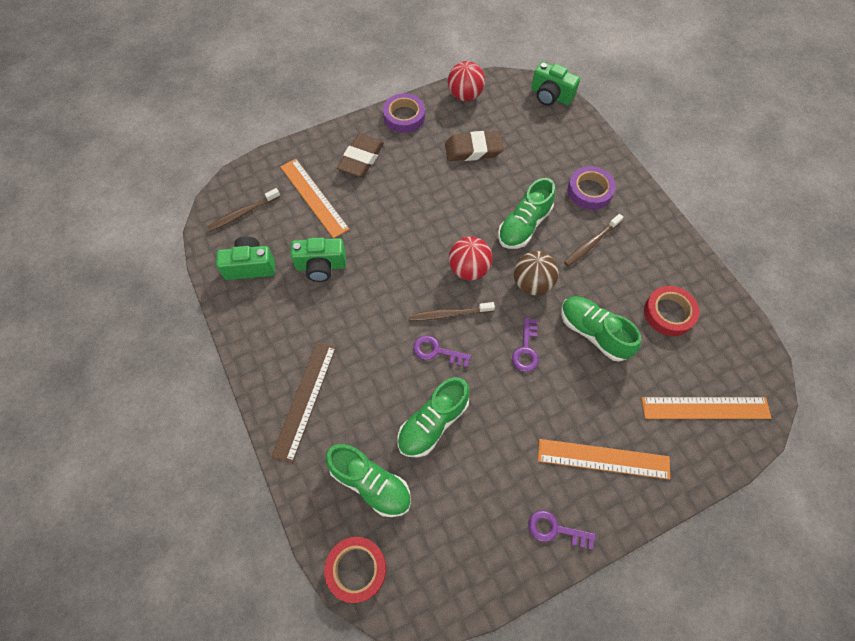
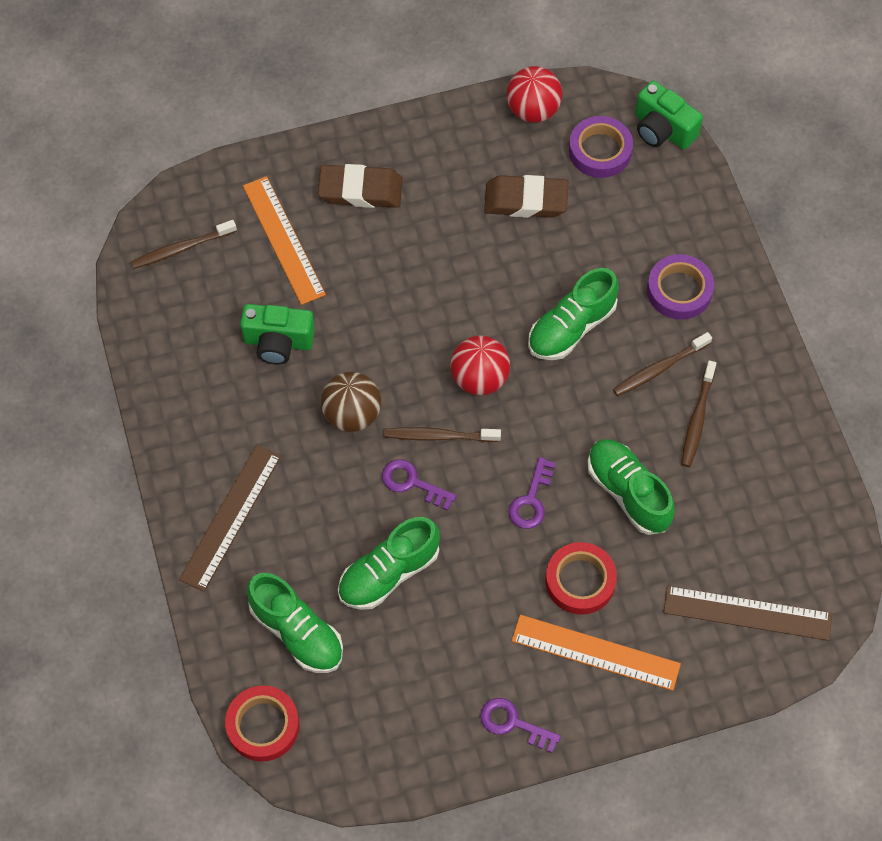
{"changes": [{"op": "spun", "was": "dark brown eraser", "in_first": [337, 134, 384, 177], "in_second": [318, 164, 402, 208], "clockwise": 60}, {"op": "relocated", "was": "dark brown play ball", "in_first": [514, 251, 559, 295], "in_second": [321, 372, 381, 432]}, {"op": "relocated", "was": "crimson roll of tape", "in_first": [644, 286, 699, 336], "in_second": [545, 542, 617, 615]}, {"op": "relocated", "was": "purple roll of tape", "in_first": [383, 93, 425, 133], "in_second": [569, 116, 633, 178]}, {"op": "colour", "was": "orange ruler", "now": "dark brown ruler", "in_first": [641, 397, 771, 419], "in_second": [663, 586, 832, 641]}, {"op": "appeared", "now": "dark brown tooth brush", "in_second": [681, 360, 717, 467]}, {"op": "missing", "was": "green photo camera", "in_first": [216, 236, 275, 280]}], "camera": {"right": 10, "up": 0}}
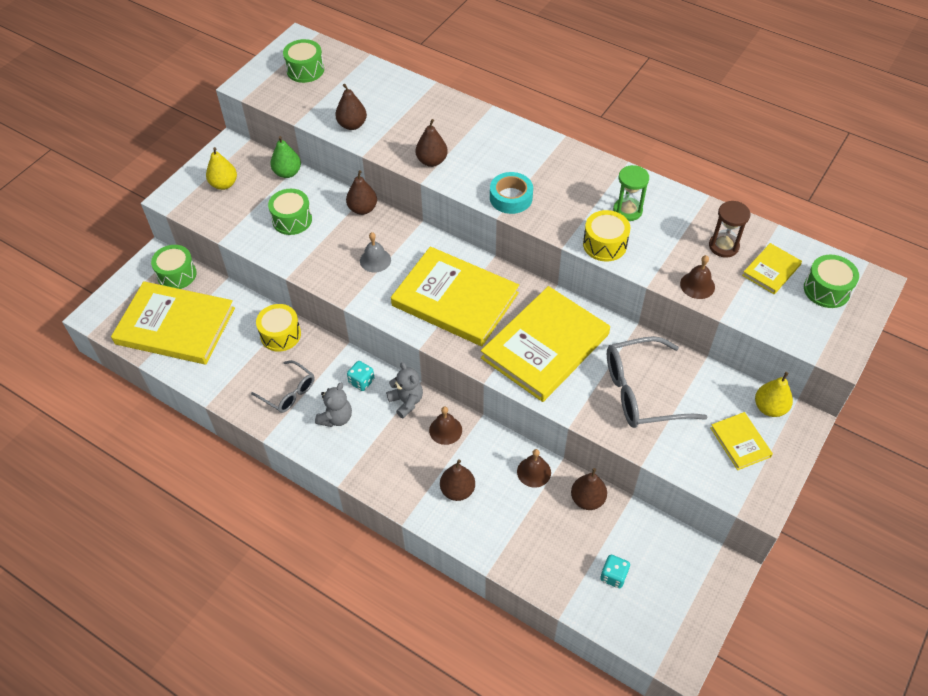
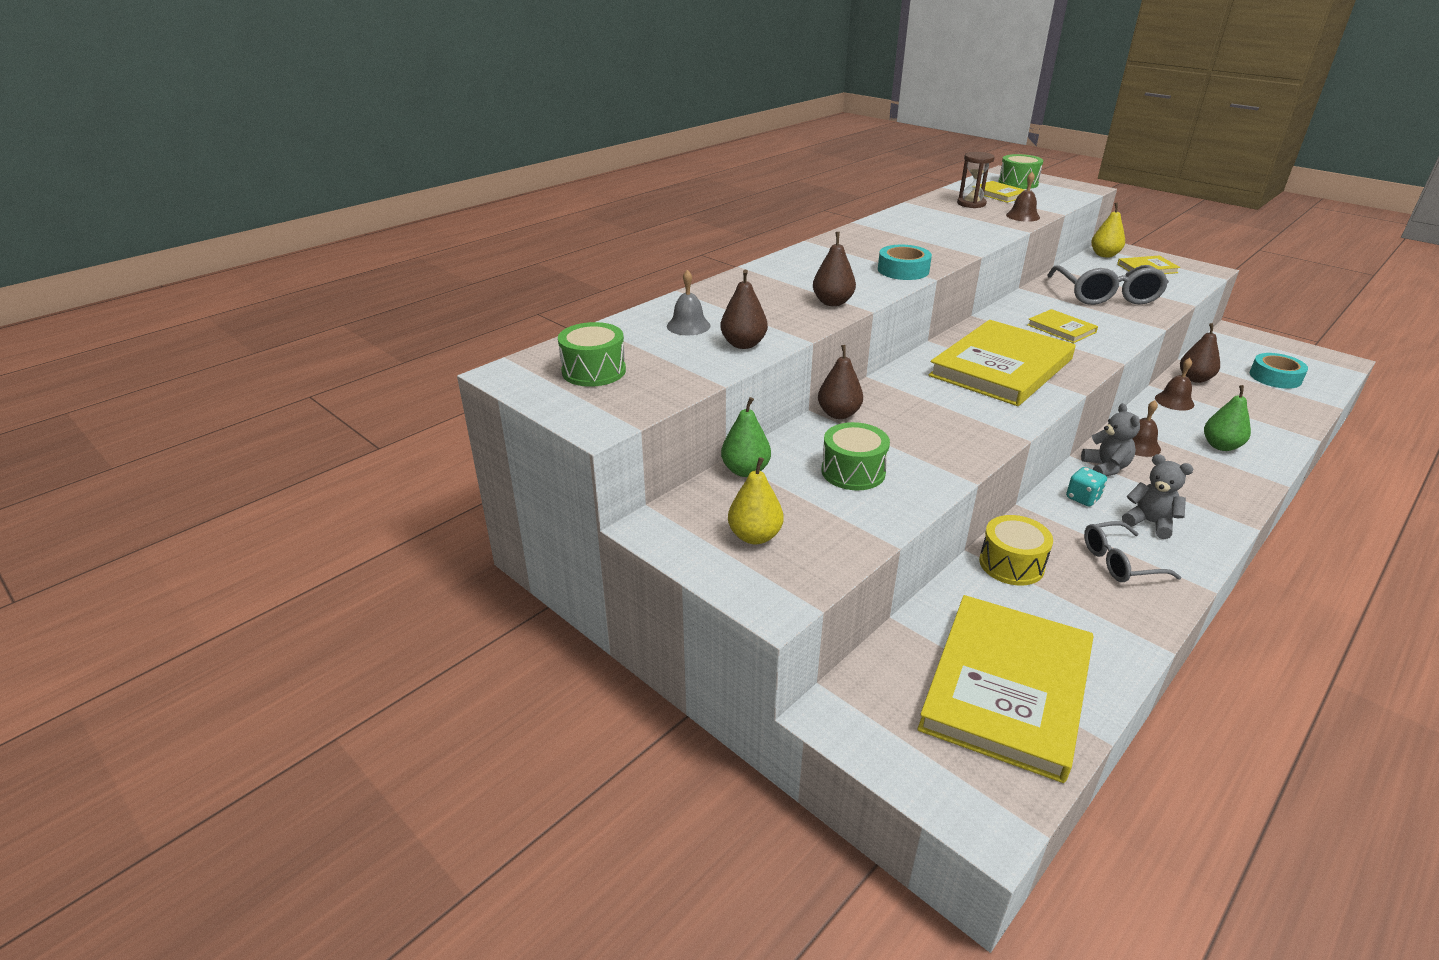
{"changes": [{"op": "relocated", "was": "gray school bell", "in_first": [360, 232, 391, 273], "in_second": [667, 270, 711, 335]}, {"op": "size", "was": "yellow book", "in_first": [481, 286, 610, 402], "in_second": [1027, 309, 1098, 343], "ratio": 0.46}, {"op": "spun", "was": "gray teddy", "in_first": [386, 362, 423, 418], "in_second": [1081, 403, 1140, 476], "clockwise": 105}, {"op": "spun", "was": "gray spectacles", "in_first": [251, 360, 314, 413], "in_second": [1084, 521, 1181, 582], "clockwise": -150}, {"op": "colour", "was": "dark brown pear fruit", "now": "green pear fruit", "in_first": [440, 459, 475, 501], "in_second": [1204, 385, 1251, 451]}, {"op": "exchanged", "was": "turquoise die", "now": "turquoise roll of tape", "in_first": [600, 555, 630, 588], "in_second": [1249, 353, 1308, 389]}, {"op": "missing", "was": "green toy drum", "in_first": [151, 245, 197, 289]}, {"op": "missing", "was": "yellow toy drum", "in_first": [583, 210, 630, 262]}, {"op": "missing", "was": "green sandglass", "in_first": [613, 165, 649, 221]}], "camera": {"right": -80, "up": -20}}
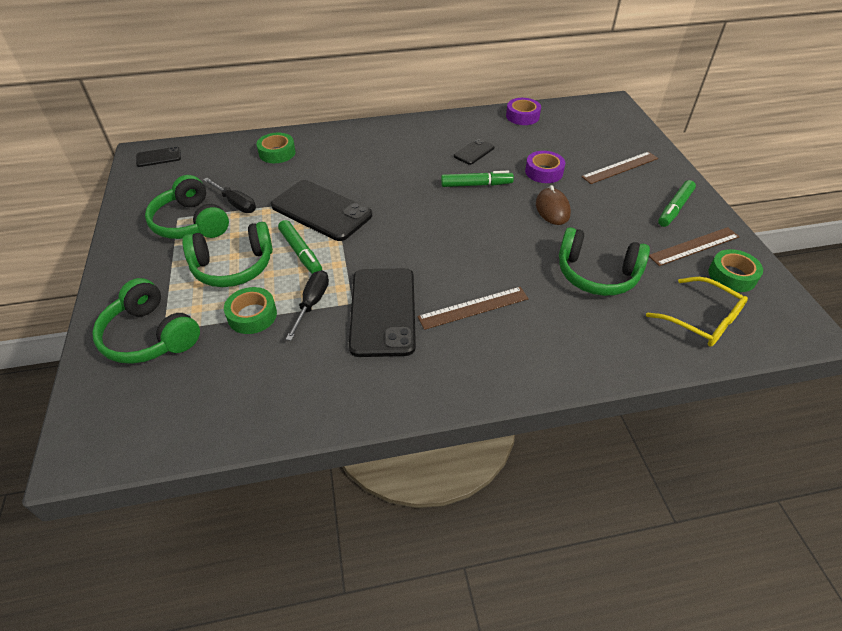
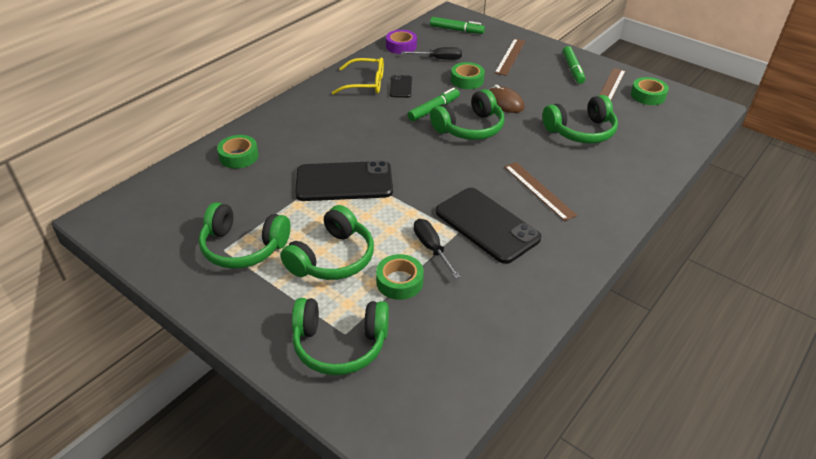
{"changes": [{"op": "relocated", "was": "yellow spectacles", "in_first": [646, 277, 748, 347], "in_second": [332, 57, 384, 95]}, {"op": "relocated", "was": "ebony screwdriver", "in_first": [203, 177, 256, 213], "in_second": [401, 47, 462, 60]}, {"op": "relocated", "was": "green marker pen", "in_first": [278, 220, 322, 274], "in_second": [430, 17, 485, 34]}, {"op": "appeared", "now": "green over-ear headphones", "in_second": [430, 89, 504, 140]}, {"op": "colour", "was": "purple roll of tape", "now": "green roll of tape", "in_first": [525, 151, 565, 183], "in_second": [451, 62, 485, 89]}, {"op": "spun", "was": "dark brown ruler", "in_first": [418, 287, 529, 330], "in_second": [504, 162, 577, 221], "clockwise": -60}, {"op": "missing", "was": "ebony phone", "in_first": [136, 146, 181, 167]}], "camera": {"right": -40, "up": -5}}
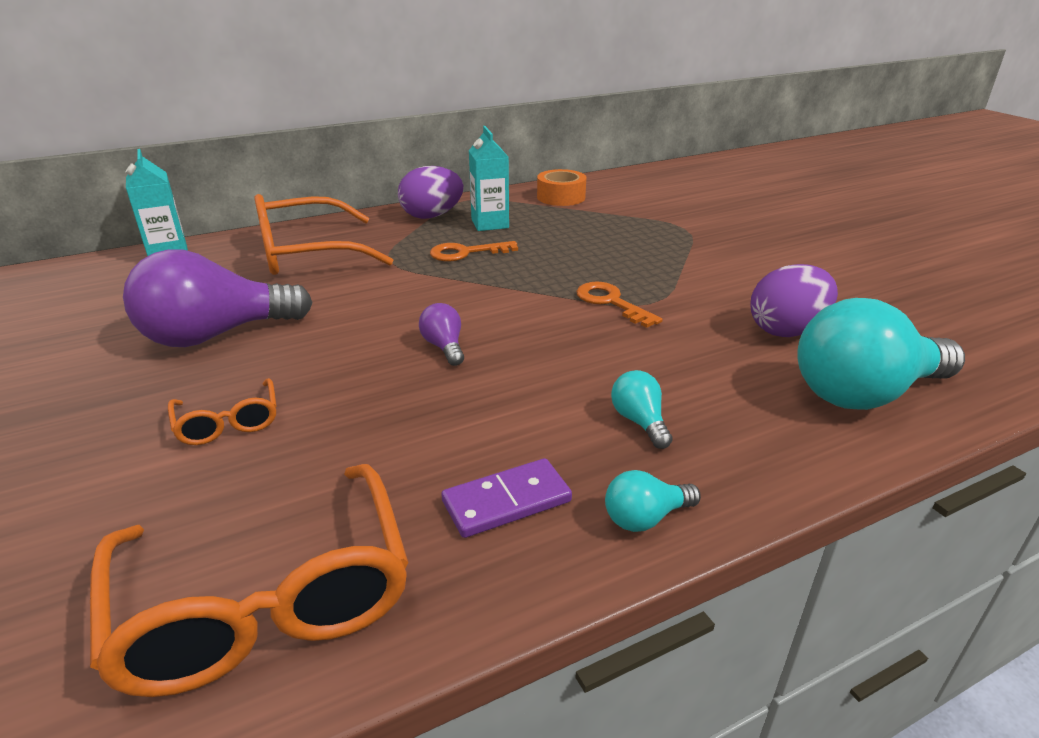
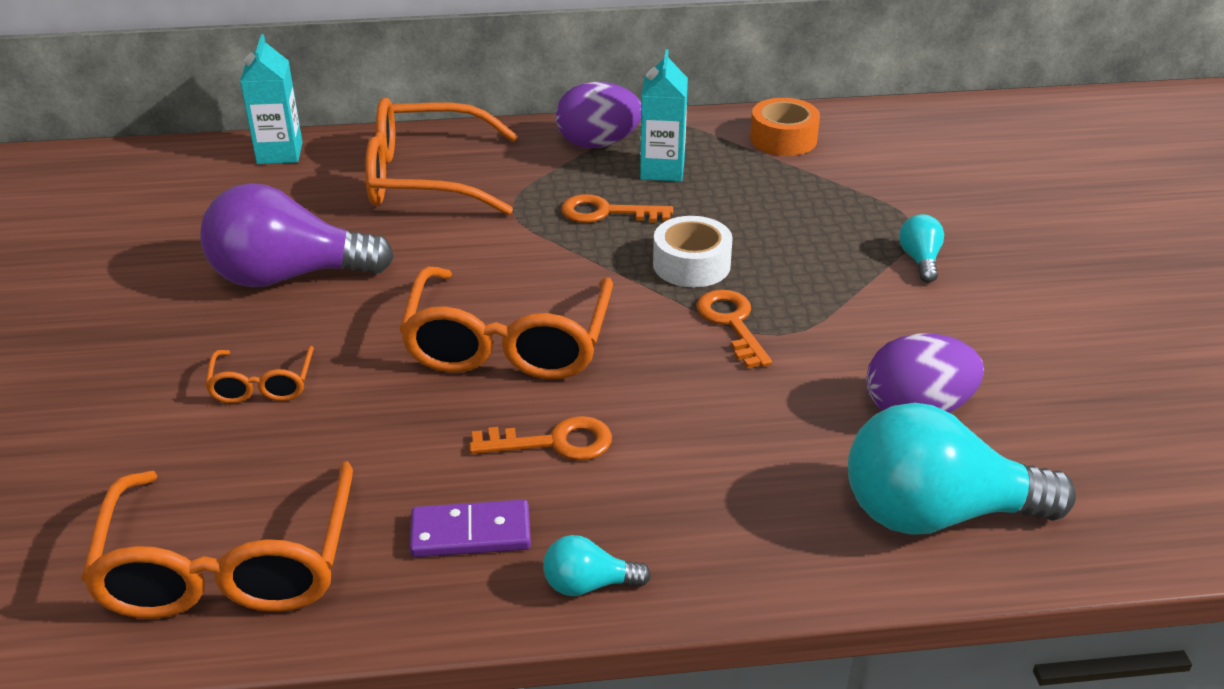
{"changes": [{"op": "exchanged", "was": "purple bulb", "now": "orange spectacles", "in_first": [419, 303, 464, 366], "in_second": [399, 266, 613, 379]}, {"op": "appeared", "now": "orange key", "in_second": [469, 416, 612, 461]}, {"op": "appeared", "now": "snow-white roll of tape", "in_second": [653, 216, 733, 287]}, {"op": "relocated", "was": "turquoise bulb", "in_first": [611, 370, 673, 449], "in_second": [899, 214, 944, 283]}], "camera": {"right": 20, "up": 5}}
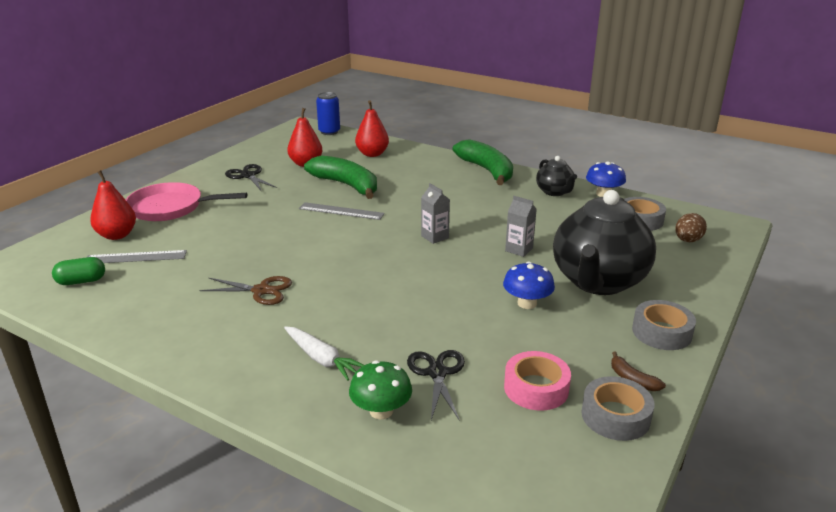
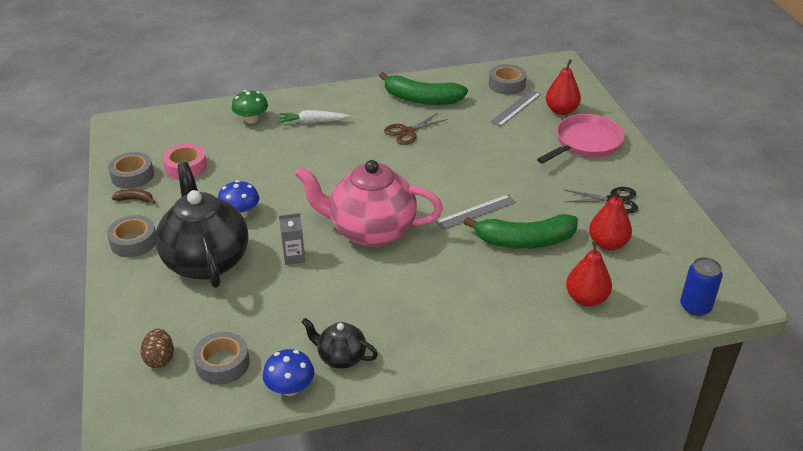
{"changes": [{"op": "exchanged", "was": "gray juice carton", "now": "rosy teapot", "in_first": [421, 183, 450, 244], "in_second": [295, 160, 443, 247]}, {"op": "relocated", "was": "green banana fruit", "in_first": [453, 139, 513, 185], "in_second": [379, 72, 468, 105]}, {"op": "exchanged", "was": "green pill shape", "now": "gray roll of tape", "in_first": [52, 257, 105, 285], "in_second": [489, 64, 526, 94]}, {"op": "missing", "was": "ebony pair of scissors", "in_first": [407, 350, 465, 421]}], "camera": {"right": 135, "up": 10}}
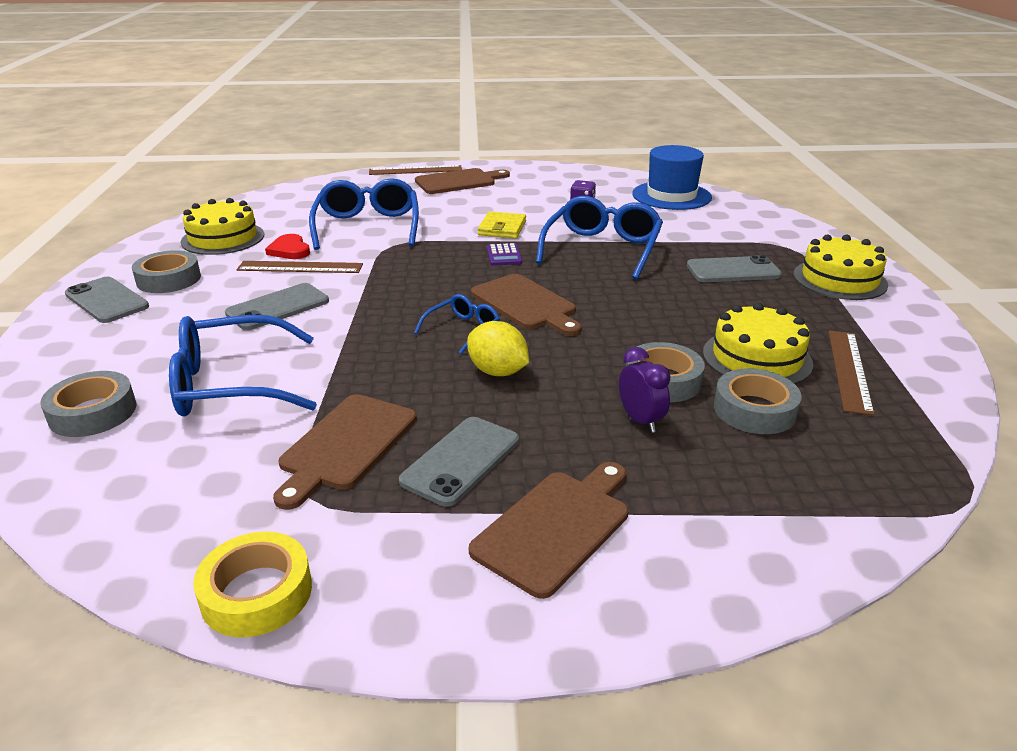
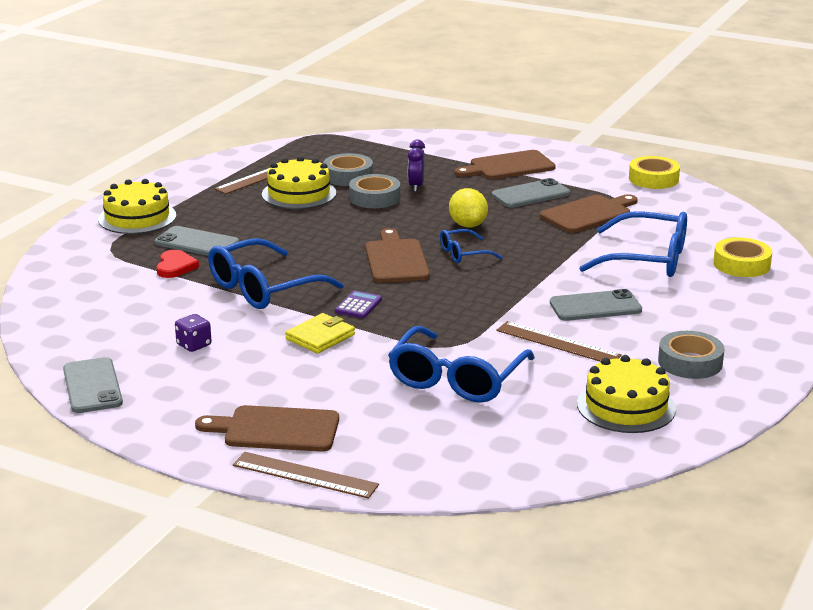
{"changes": [{"op": "relocated", "was": "gray phone", "in_first": [65, 277, 149, 323], "in_second": [63, 357, 123, 413]}, {"op": "relocated", "was": "crimson love heart", "in_first": [265, 234, 310, 259], "in_second": [156, 250, 199, 278]}, {"op": "colour", "was": "gray roll of tape", "now": "yellow roll of tape", "in_first": [40, 371, 137, 437], "in_second": [713, 237, 772, 277]}, {"op": "missing", "was": "cobalt top hat", "in_first": [632, 145, 712, 210]}], "camera": {"right": -150, "up": -5}}
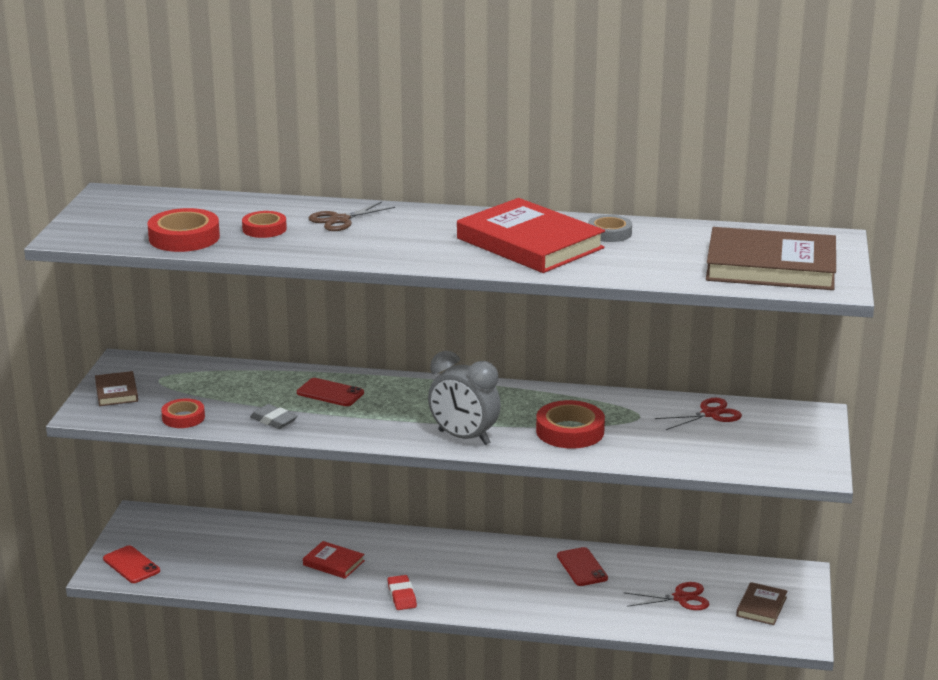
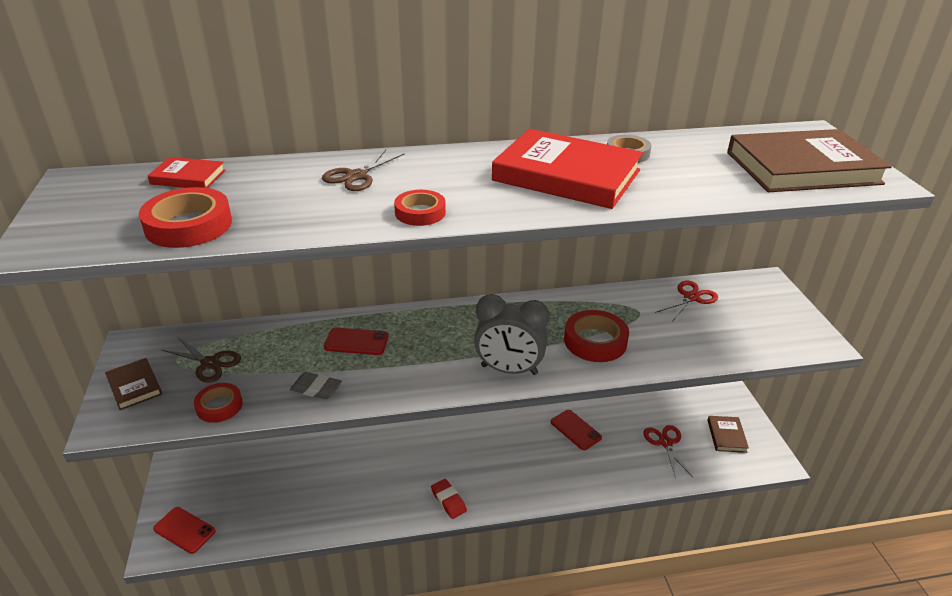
{"changes": [{"op": "relocated", "was": "crimson book", "in_first": [303, 541, 365, 579], "in_second": [147, 157, 225, 188]}, {"op": "appeared", "now": "dark brown pair of scissors", "in_second": [162, 338, 241, 383]}, {"op": "relocated", "was": "crimson roll of tape", "in_first": [242, 211, 287, 238], "in_second": [394, 190, 446, 226]}, {"op": "spun", "was": "crimson pair of scissors", "in_first": [624, 582, 709, 610], "in_second": [643, 425, 693, 479], "clockwise": -75}], "camera": {"right": -20, "up": 10}}
